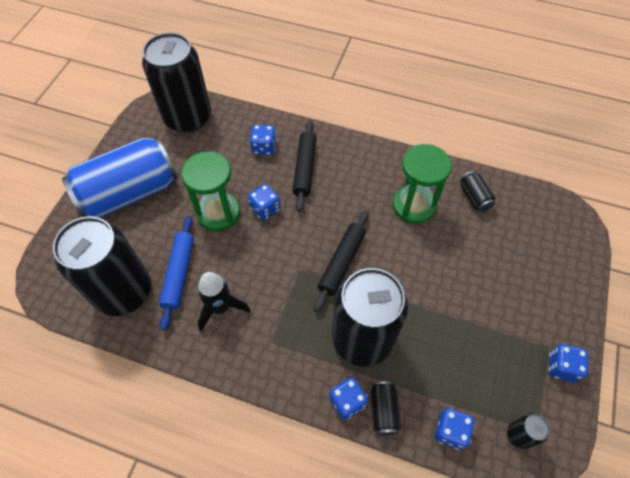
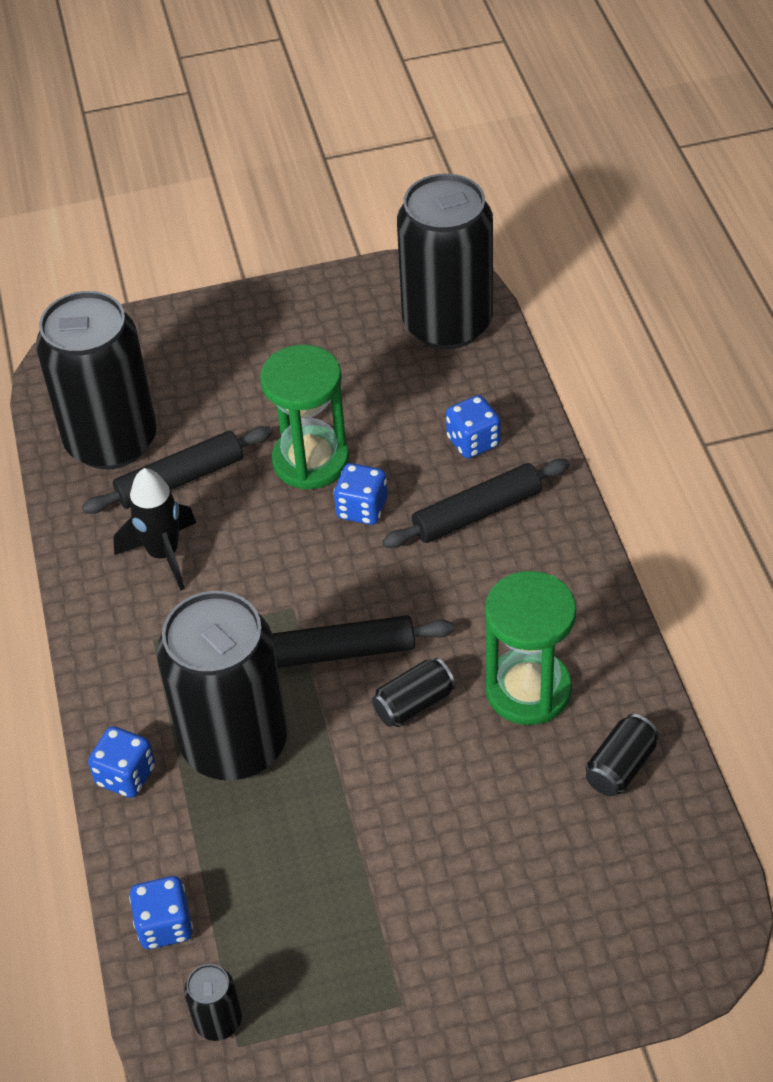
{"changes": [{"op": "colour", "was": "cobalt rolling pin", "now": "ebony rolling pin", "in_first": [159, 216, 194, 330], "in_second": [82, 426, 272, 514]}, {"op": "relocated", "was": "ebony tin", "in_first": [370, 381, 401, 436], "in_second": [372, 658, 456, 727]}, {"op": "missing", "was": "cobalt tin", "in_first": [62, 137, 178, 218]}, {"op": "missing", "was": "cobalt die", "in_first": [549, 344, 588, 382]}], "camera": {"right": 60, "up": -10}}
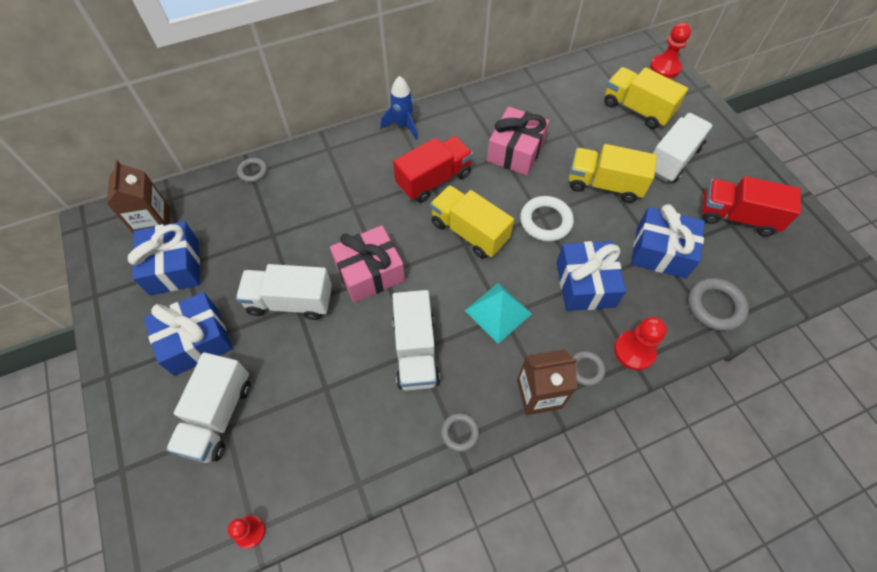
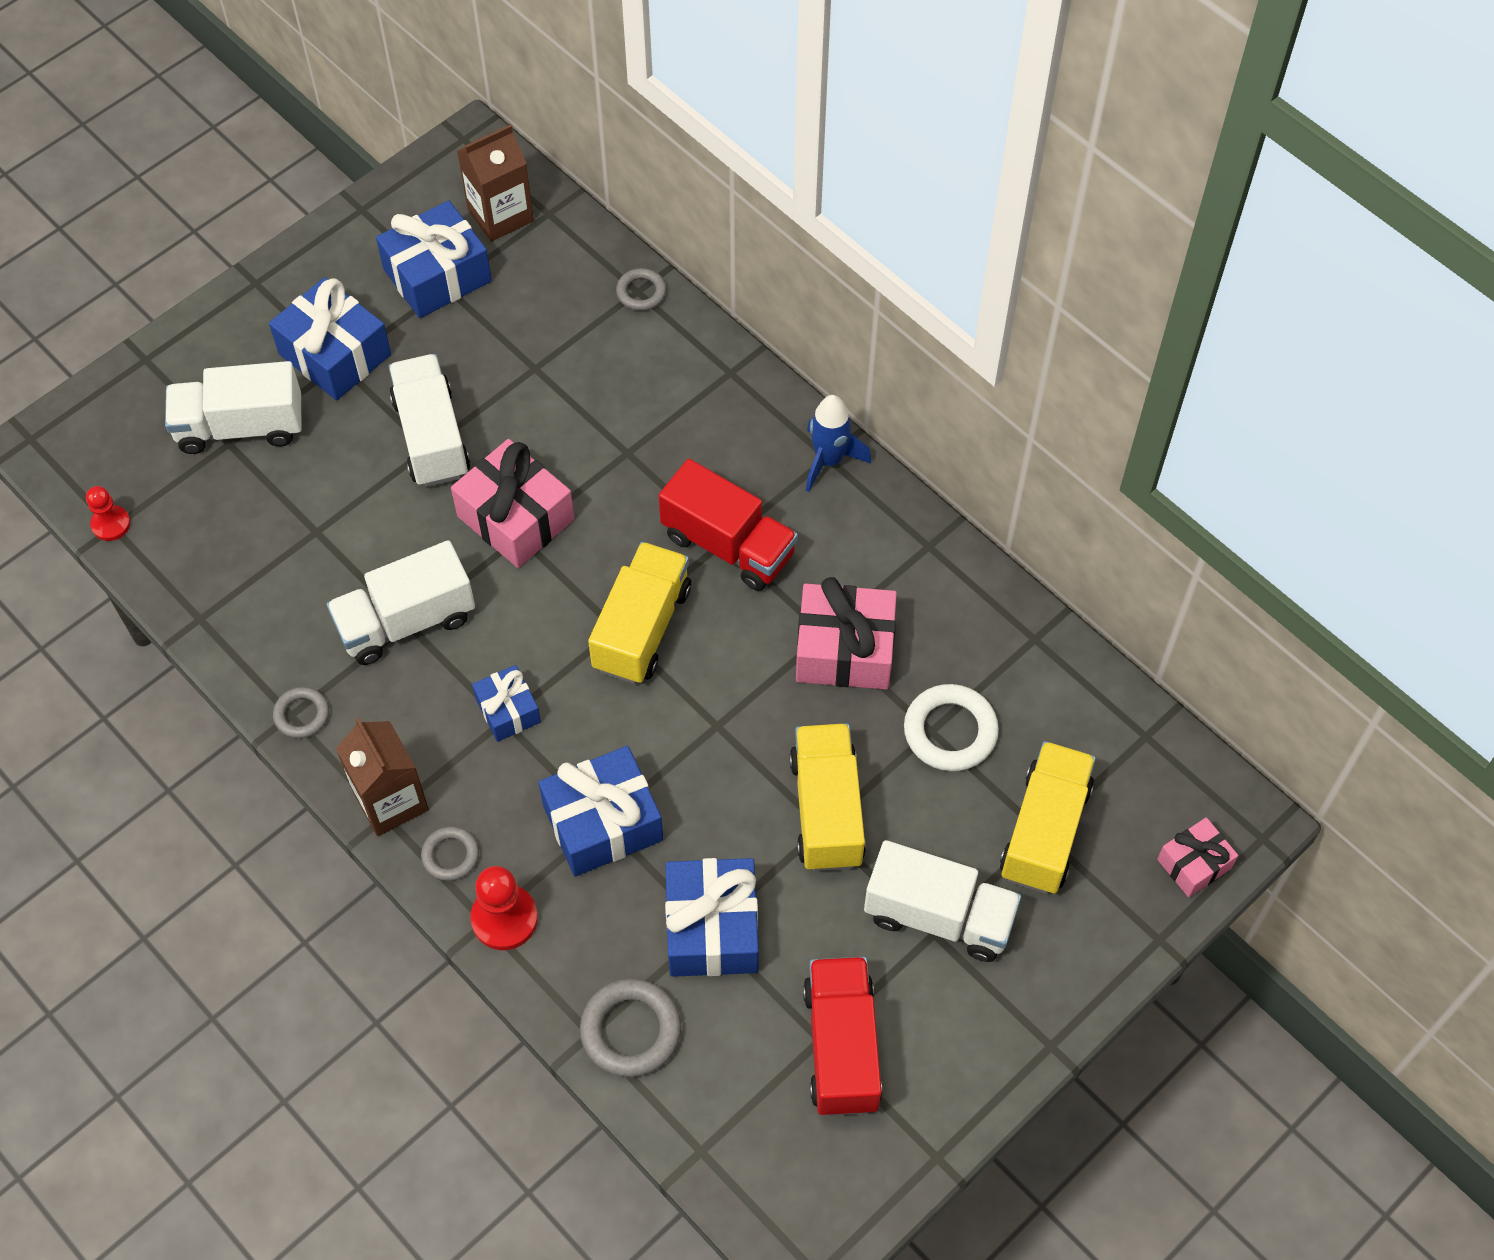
{"changes": [{"op": "exchanged", "was": "turquoise pyramid", "now": "cobalt wrapped gift", "in_first": [465, 283, 532, 344], "in_second": [472, 665, 541, 742]}, {"op": "relocated", "was": "snow-white hoop", "in_first": [520, 196, 574, 242], "in_second": [904, 684, 999, 771]}, {"op": "exchanged", "was": "crimson game pawn", "now": "rosy wrapped gift", "in_first": [650, 23, 691, 78], "in_second": [1157, 818, 1238, 897]}], "camera": {"right": 70, "up": 0}}
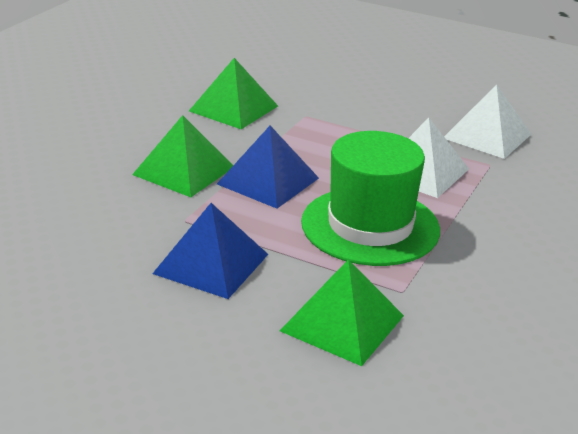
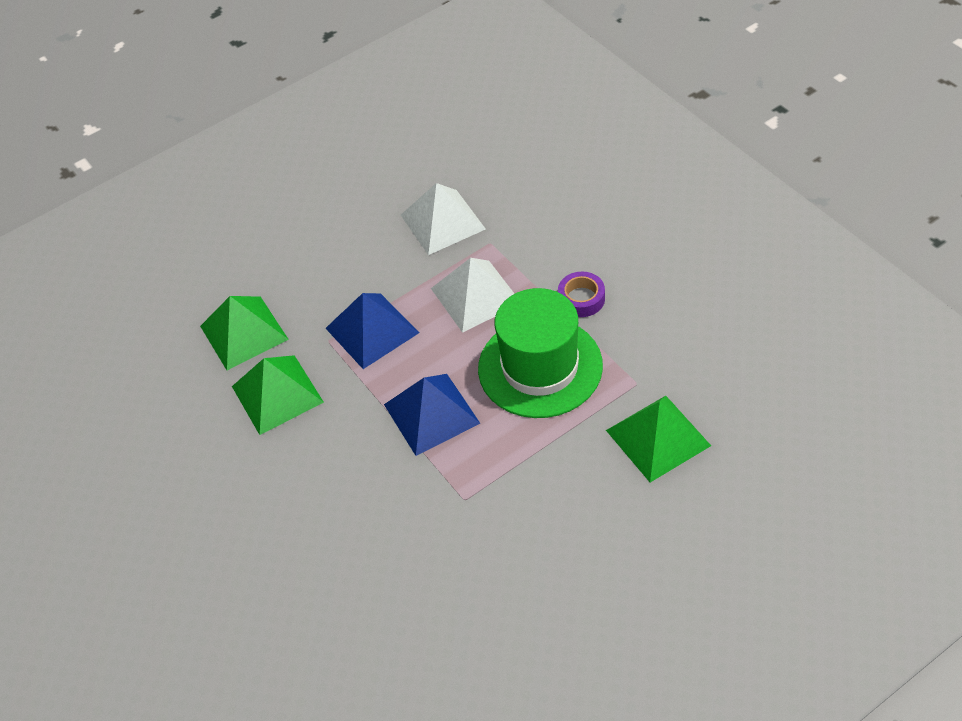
{"changes": [{"op": "relocated", "was": "green pyramid", "in_first": [132, 115, 233, 197], "in_second": [200, 296, 289, 370]}, {"op": "relocated", "was": "cobalt pyramid", "in_first": [152, 203, 268, 299], "in_second": [326, 293, 419, 369]}, {"op": "appeared", "now": "purple roll of tape", "in_second": [558, 272, 605, 317]}], "camera": {"right": -55, "up": 20}}
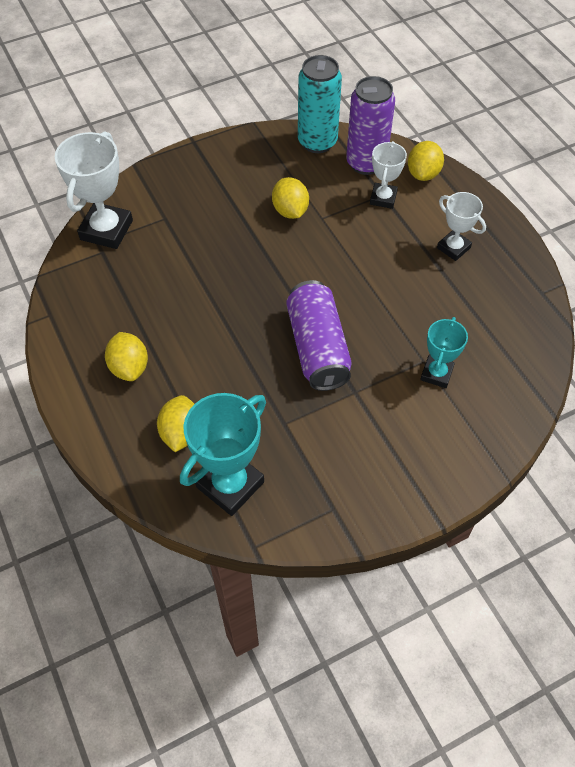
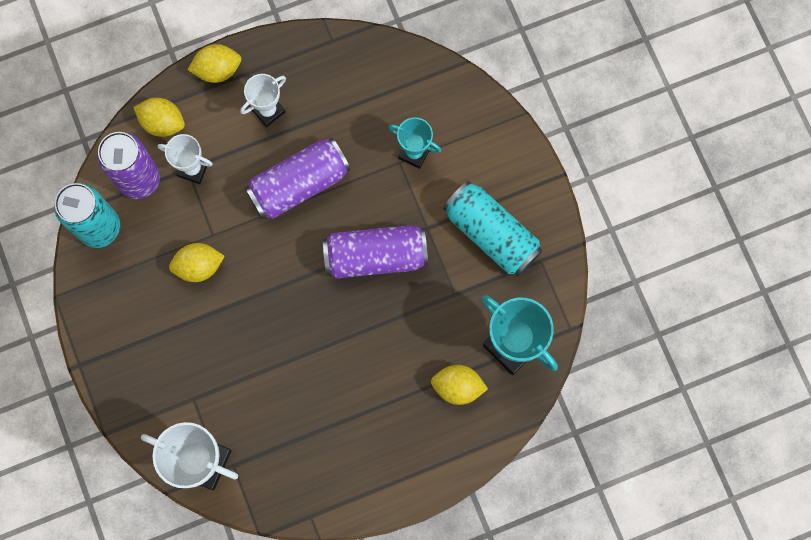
{"changes": [{"op": "relocated", "was": "yellow lemon", "in_first": [105, 332, 148, 381], "in_second": [188, 44, 241, 83]}, {"op": "appeared", "now": "purple tin", "in_second": [245, 138, 350, 219]}, {"op": "appeared", "now": "turquoise tin", "in_second": [443, 181, 543, 277]}], "camera": {"right": -85, "up": 20}}
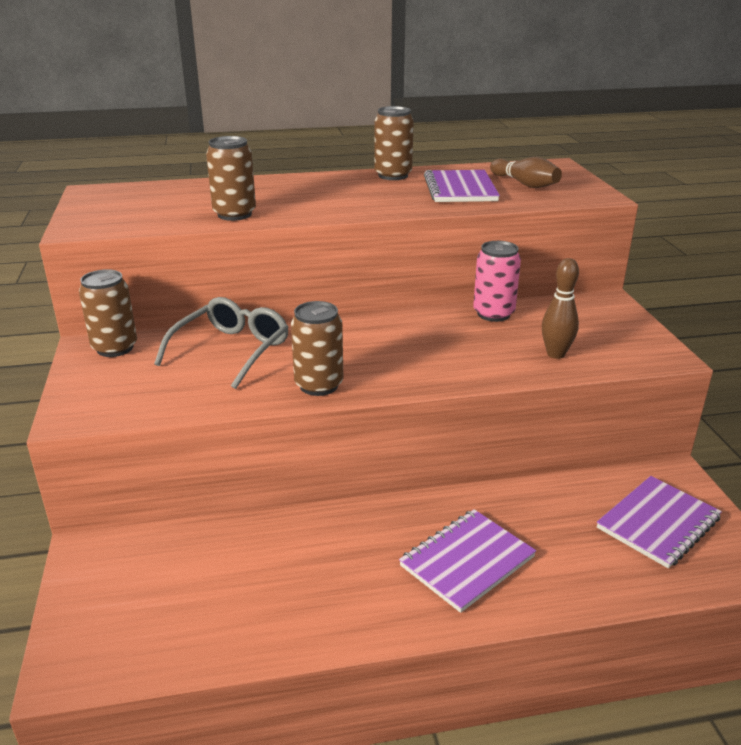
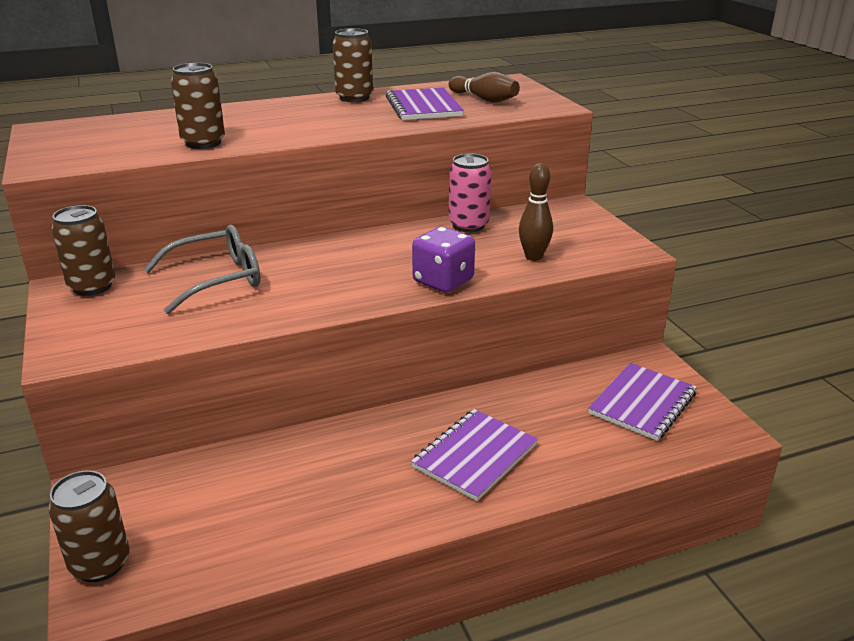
{"changes": [{"op": "relocated", "was": "dark brown tin", "in_first": [291, 301, 344, 396], "in_second": [48, 470, 129, 582]}, {"op": "spun", "was": "gray spectacles", "in_first": [154, 297, 289, 389], "in_second": [144, 225, 261, 314], "clockwise": 45}, {"op": "appeared", "now": "purple die", "in_second": [412, 227, 475, 293]}], "camera": {"right": -10, "up": 0}}
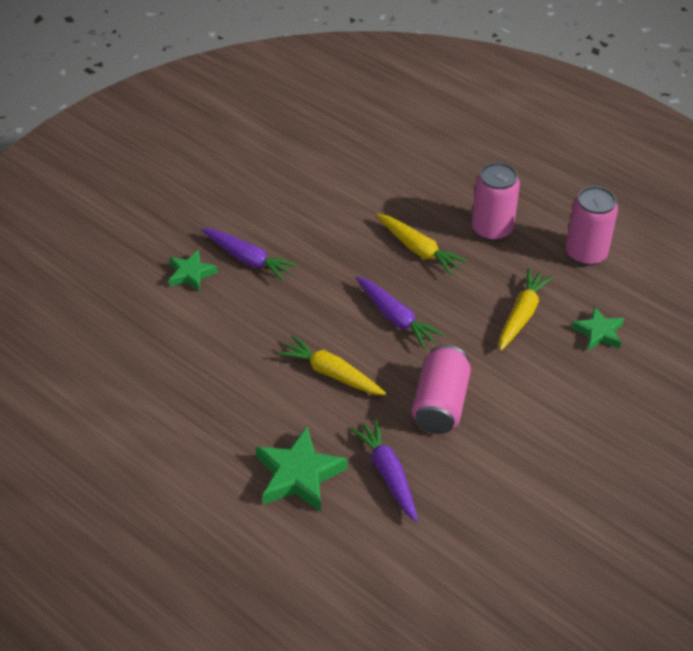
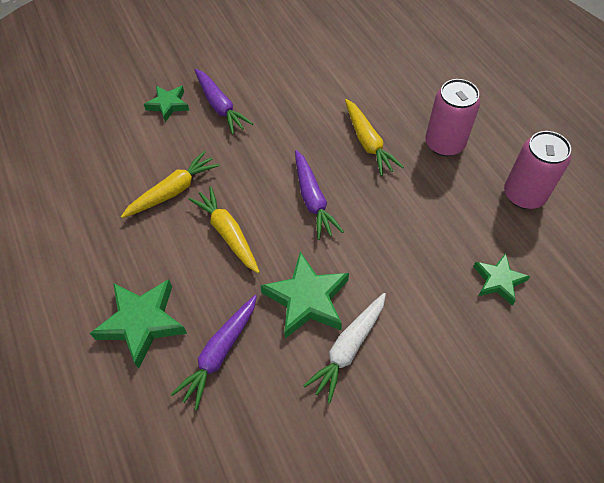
{"changes": [{"op": "relocated", "was": "yellow toy carrot", "in_first": [499, 268, 553, 351], "in_second": [121, 151, 219, 218]}, {"op": "spun", "was": "purple toy carrot", "in_first": [350, 419, 418, 522], "in_second": [170, 295, 257, 410], "clockwise": -150}, {"op": "exchanged", "was": "rosy tin", "now": "green five-pointed star", "in_first": [412, 345, 471, 434], "in_second": [260, 252, 349, 338]}, {"op": "appeared", "now": "snow-white toy carrot", "in_second": [303, 293, 386, 403]}], "camera": {"right": 25, "up": 10}}
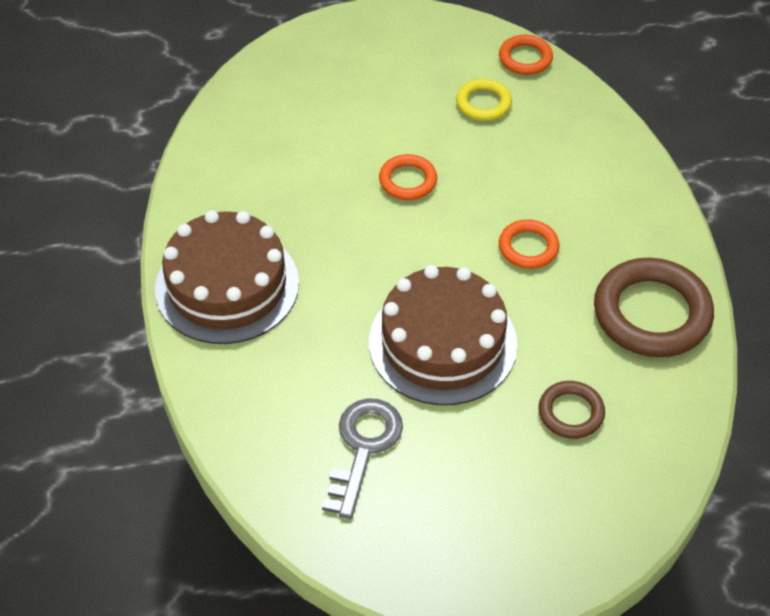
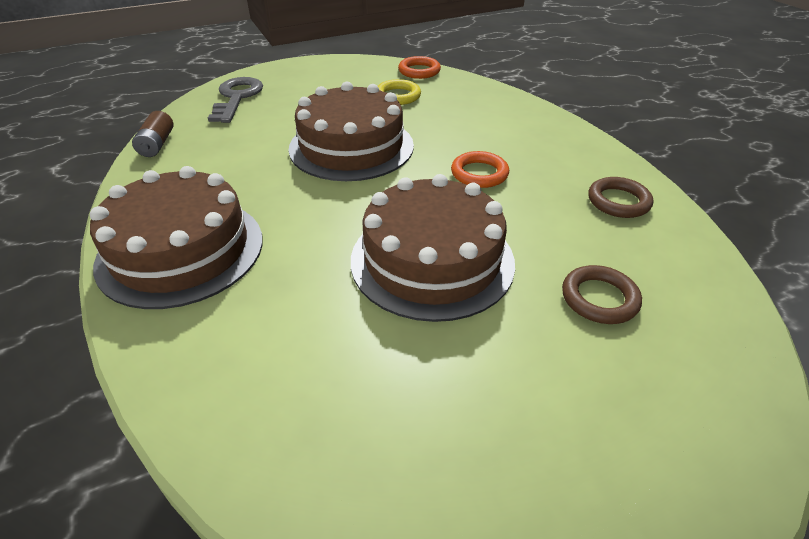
{"changes": [{"op": "appeared", "now": "dark brown AA battery", "in_second": [132, 111, 173, 157]}, {"op": "relocated", "was": "gray key", "in_first": [322, 398, 403, 519], "in_second": [208, 77, 263, 123]}, {"op": "exchanged", "was": "orange hoop", "now": "dark brown gateau", "in_first": [379, 154, 437, 200], "in_second": [289, 82, 414, 181]}, {"op": "size", "was": "dark brown hoop", "in_first": [594, 258, 714, 357], "in_second": [588, 177, 653, 218], "ratio": 0.53}], "camera": {"right": -15, "up": -10}}
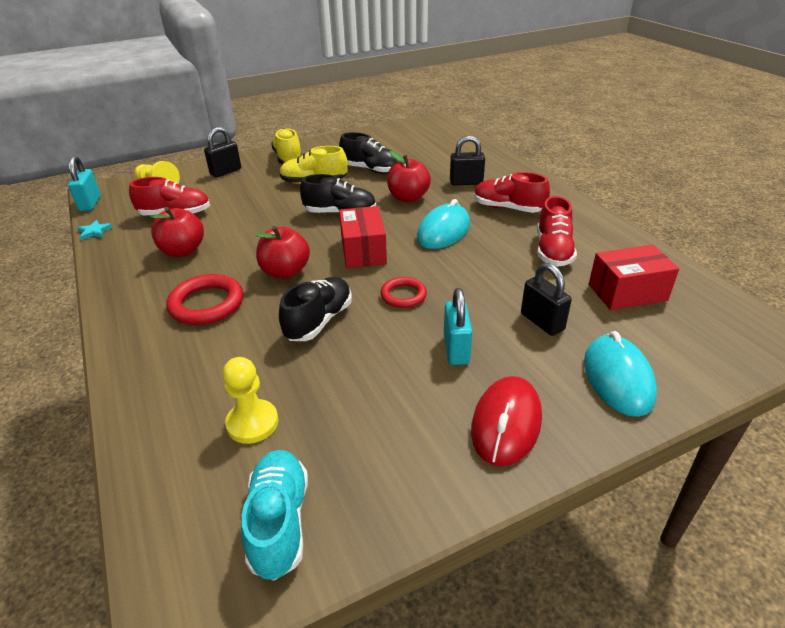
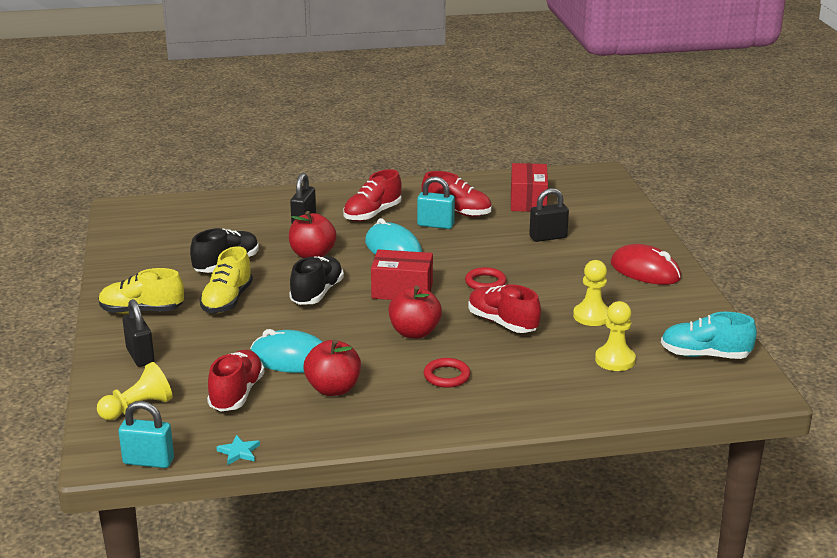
{"changes": [{"op": "relocated", "was": "turquoise PC mouse", "in_first": [584, 331, 657, 417], "in_second": [250, 329, 323, 373]}, {"op": "relocated", "was": "turquoise lock", "in_first": [444, 288, 472, 365], "in_second": [417, 176, 455, 229]}, {"op": "size", "was": "crimson hoop", "in_first": [166, 274, 243, 325], "in_second": [424, 358, 471, 388], "ratio": 0.63}, {"op": "colour", "was": "ebony shoe", "now": "crimson shoe", "in_first": [279, 277, 352, 341], "in_second": [468, 284, 541, 333]}, {"op": "appeared", "now": "yellow game pawn", "in_second": [573, 260, 609, 326]}], "camera": {"right": -75, "up": -10}}
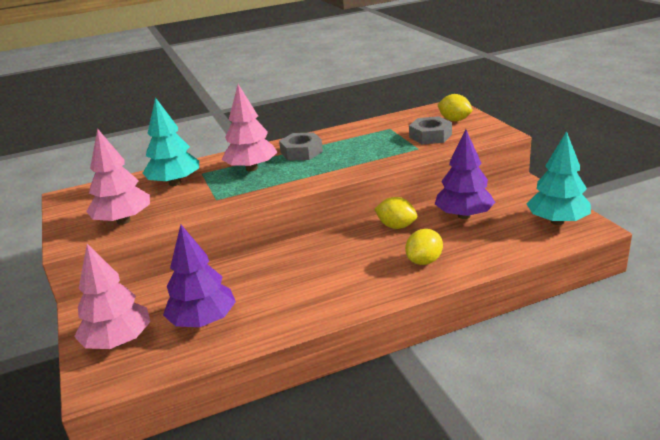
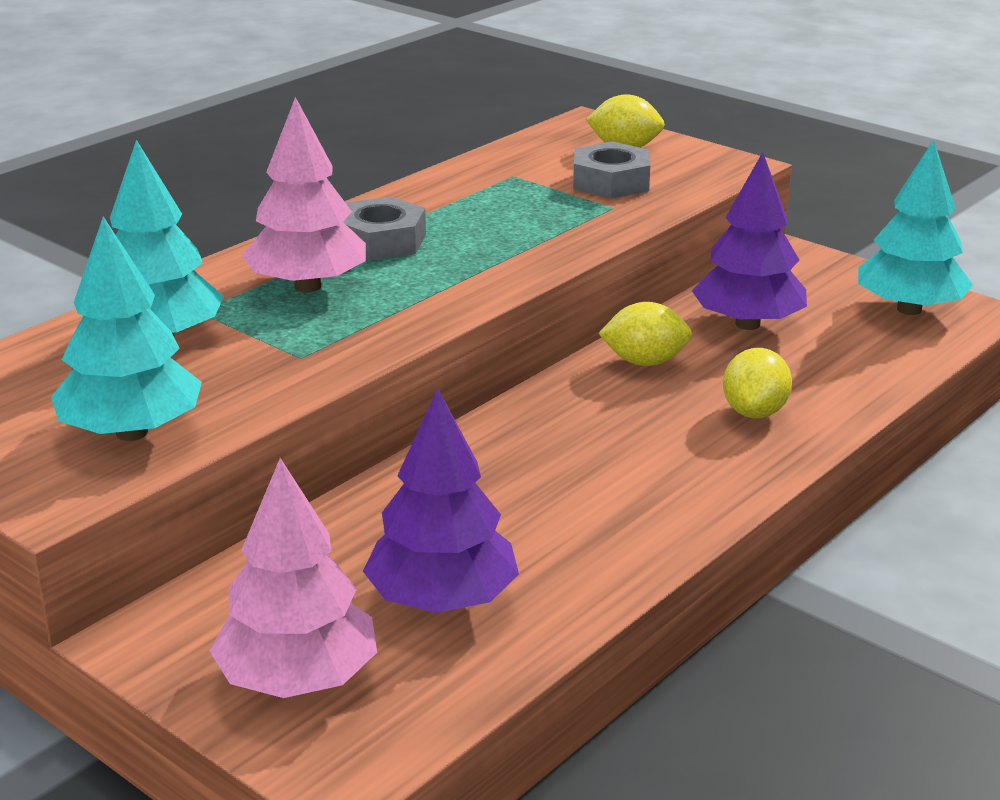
{"changes": [{"op": "colour", "was": "rosy toy tree", "now": "turquoise toy tree", "in_first": [86, 128, 150, 225], "in_second": [51, 217, 202, 441]}], "camera": {"right": -30, "up": 0}}
